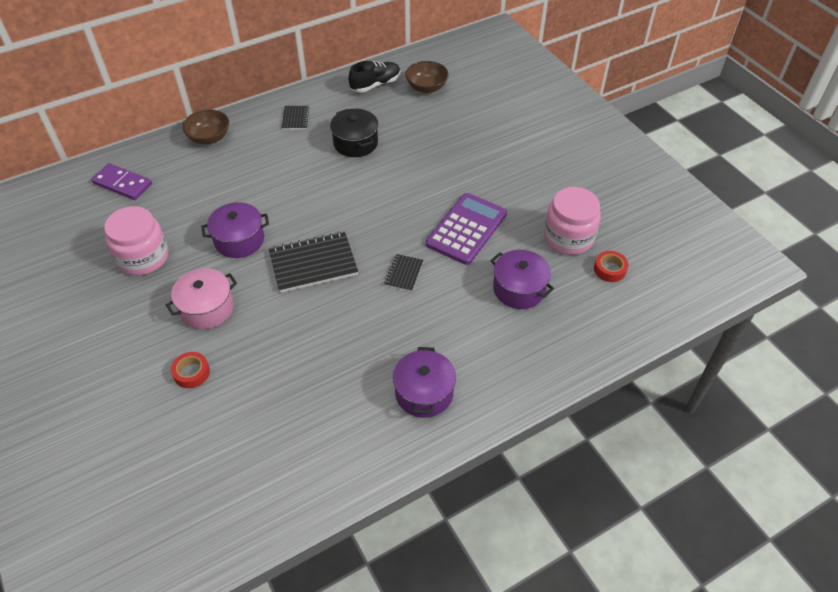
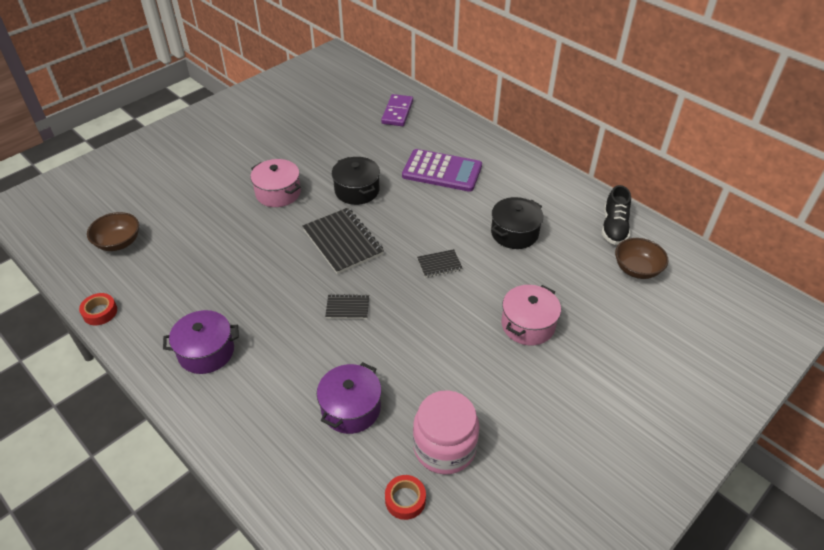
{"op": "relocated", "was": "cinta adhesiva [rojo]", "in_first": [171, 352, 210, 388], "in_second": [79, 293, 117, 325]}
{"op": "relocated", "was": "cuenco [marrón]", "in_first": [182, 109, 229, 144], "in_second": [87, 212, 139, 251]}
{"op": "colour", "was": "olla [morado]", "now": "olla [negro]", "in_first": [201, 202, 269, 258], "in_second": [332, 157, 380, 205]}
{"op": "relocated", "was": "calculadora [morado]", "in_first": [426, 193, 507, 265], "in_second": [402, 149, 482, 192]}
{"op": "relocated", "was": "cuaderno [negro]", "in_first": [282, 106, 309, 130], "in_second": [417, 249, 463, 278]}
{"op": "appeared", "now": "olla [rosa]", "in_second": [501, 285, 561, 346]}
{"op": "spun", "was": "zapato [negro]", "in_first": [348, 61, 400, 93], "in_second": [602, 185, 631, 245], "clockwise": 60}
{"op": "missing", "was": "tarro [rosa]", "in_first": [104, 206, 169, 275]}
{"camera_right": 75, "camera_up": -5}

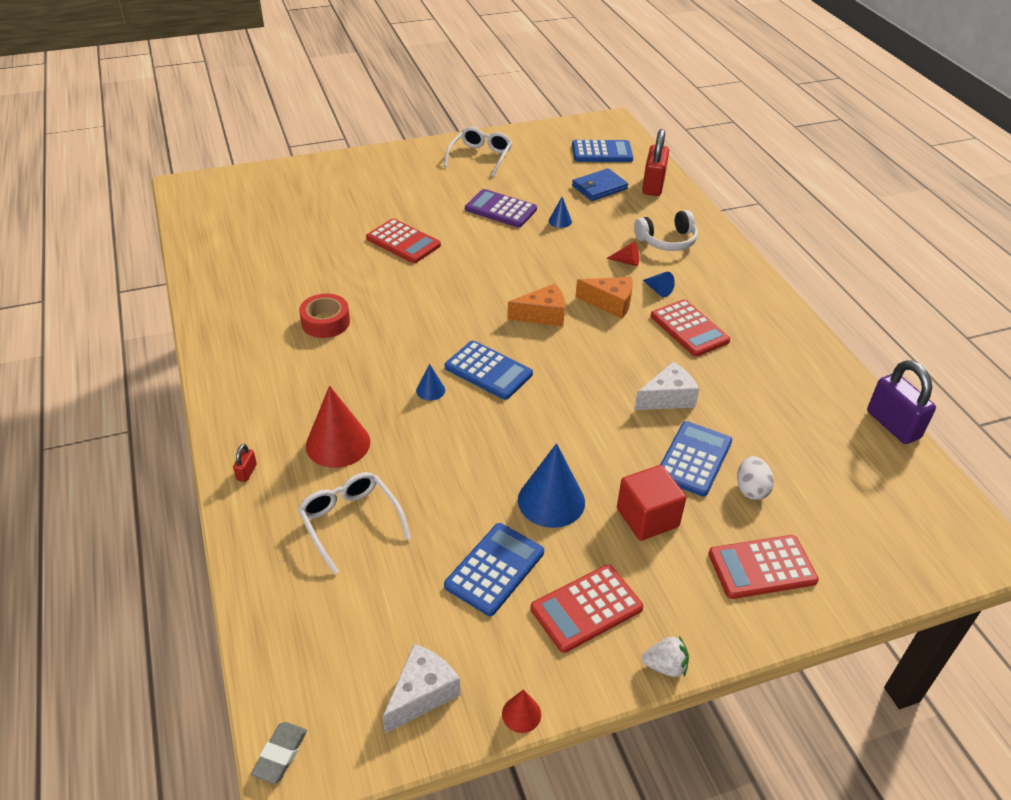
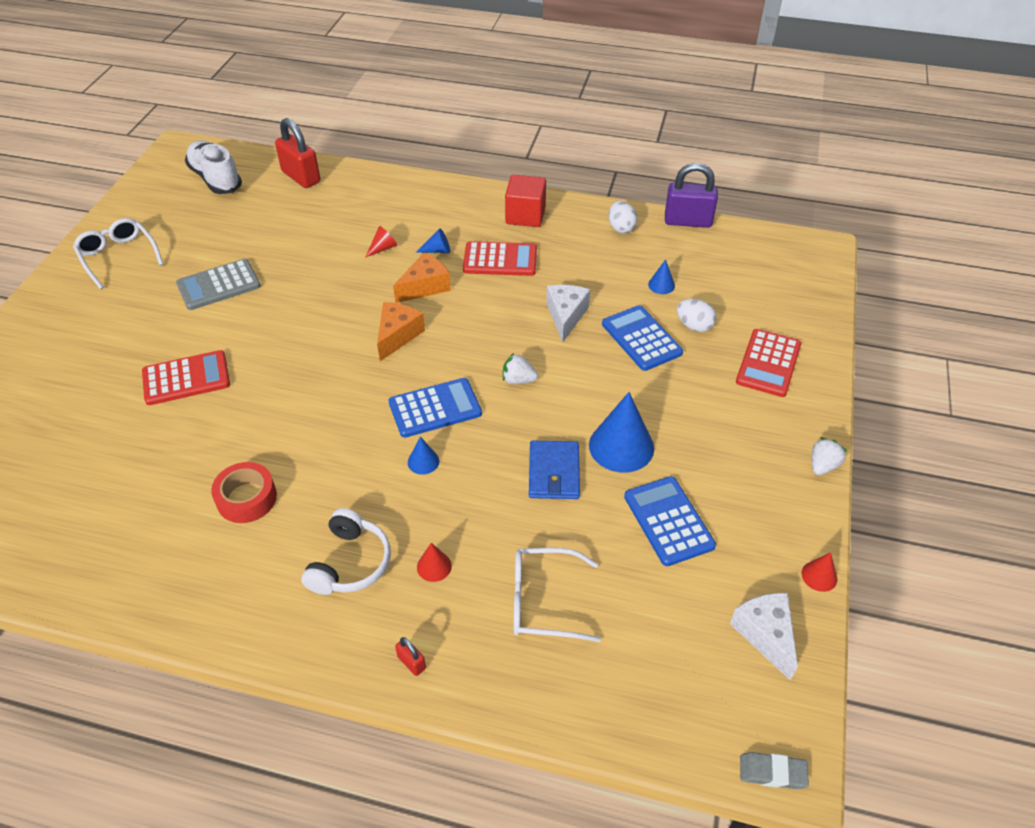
{"op": "colour", "was": "calculadora [morado]", "now": "calculadora [gris]", "in_first": [465, 189, 537, 227], "in_second": [176, 259, 261, 310]}
{"op": "exchanged", "was": "calculadora [azul]", "now": "zapato [blanco]", "in_first": [572, 140, 633, 162], "in_second": [185, 141, 242, 194]}
{"op": "relocated", "was": "auriculares [blanco]", "in_first": [634, 210, 698, 251], "in_second": [301, 508, 391, 595]}
{"op": "size", "was": "cono [rojo]", "in_first": [306, 386, 370, 468], "in_second": [417, 543, 452, 582], "ratio": 0.48}
{"op": "appeared", "now": "fresa [blanco]", "in_second": [503, 353, 538, 384]}
{"op": "relocated", "was": "cubo [rojo]", "in_first": [617, 465, 686, 541], "in_second": [505, 175, 546, 227]}
{"op": "relocated", "was": "cartera [azul]", "in_first": [572, 168, 628, 201], "in_second": [529, 441, 580, 499]}
{"op": "appeared", "now": "huevo [blanco]", "in_second": [609, 201, 638, 234]}
{"op": "relocated", "was": "cono [azul]", "in_first": [549, 197, 572, 228], "in_second": [648, 259, 675, 294]}
{"op": "spun", "was": "goma de borrar [gris]", "in_first": [251, 722, 307, 784], "in_second": [740, 752, 809, 789], "clockwise": -45}
{"op": "missing", "was": "calculadora [rojo]", "in_first": [530, 564, 643, 653]}
{"camera_right": -55, "camera_up": 5}

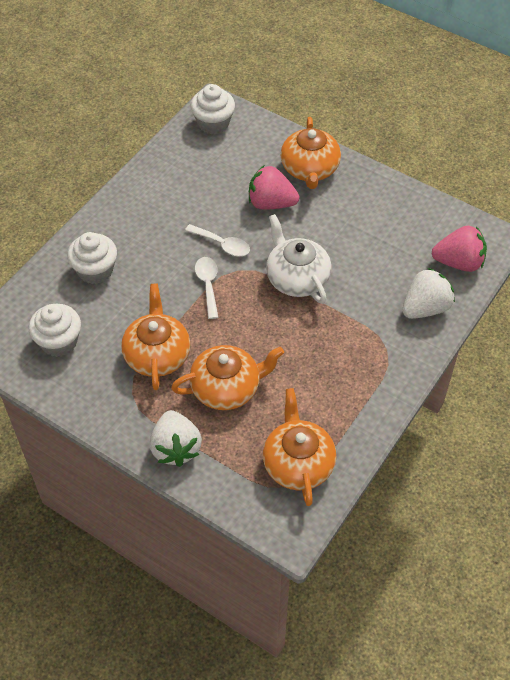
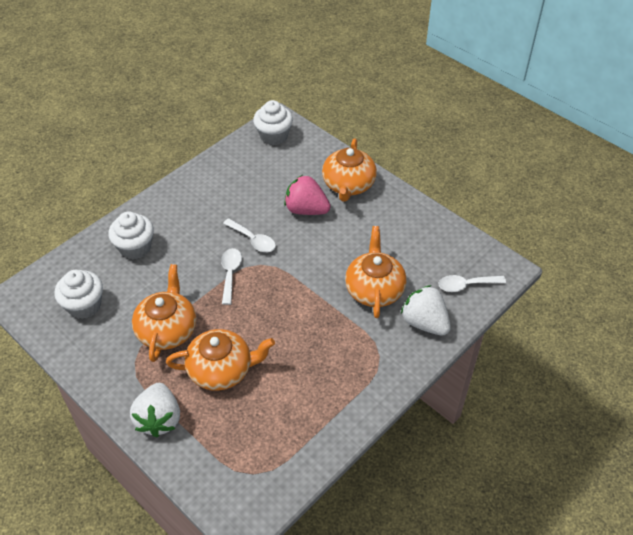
{"op": "relocated", "was": "tetera [naranja]", "in_first": [263, 388, 337, 506], "in_second": [345, 226, 407, 318]}
{"op": "spun", "was": "fresa [blanco]", "in_first": [402, 268, 455, 319], "in_second": [401, 285, 451, 335], "clockwise": -105}
{"op": "exchanged", "was": "fresa [rosa]", "now": "cuchara [blanco]", "in_first": [432, 226, 487, 272], "in_second": [439, 275, 506, 292]}
{"op": "missing", "was": "tetera [blanco]", "in_first": [266, 214, 332, 304]}
{"camera_right": 10, "camera_up": -5}

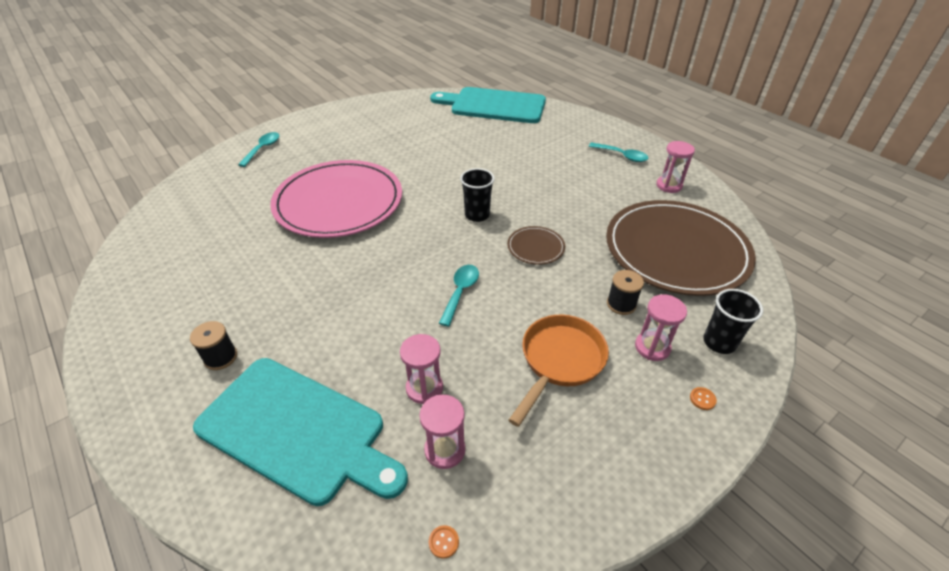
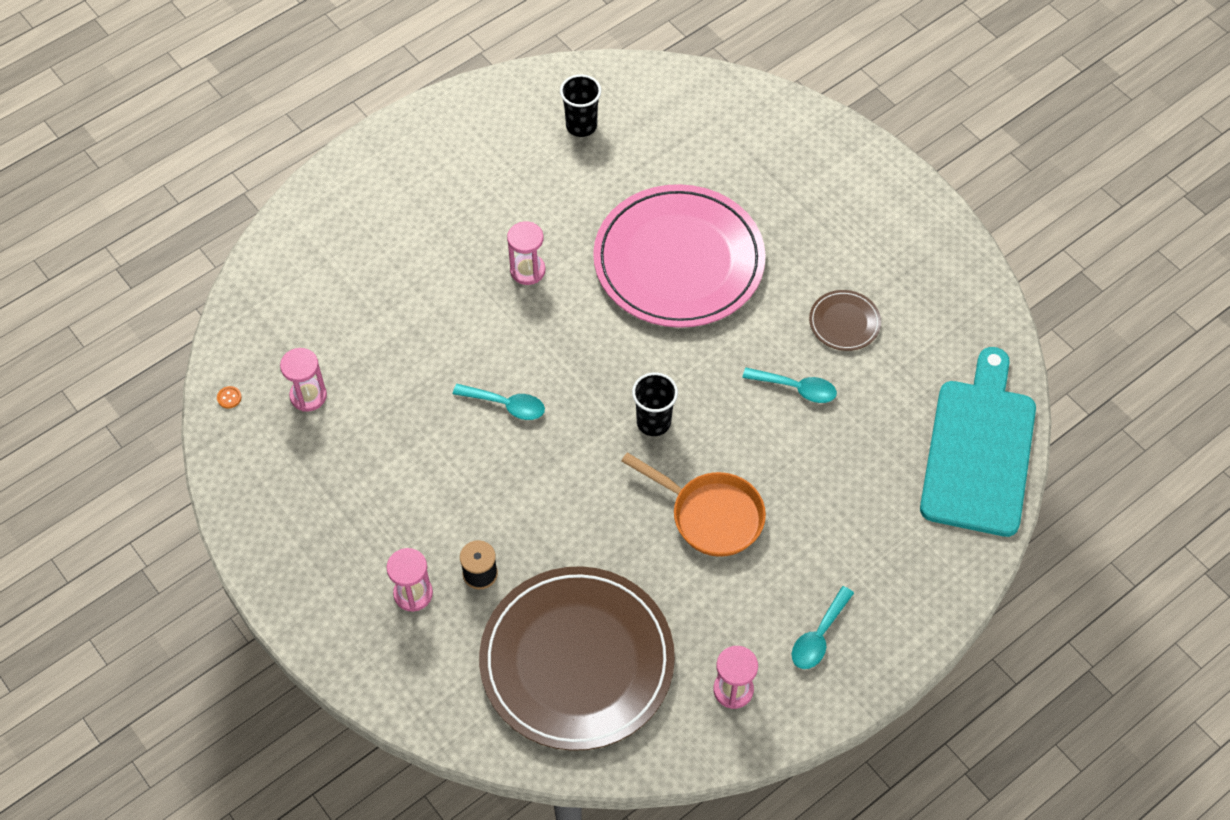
{"op": "relocated", "was": "reloj de arena [rosa]", "in_first": [400, 334, 443, 404], "in_second": [507, 221, 545, 285]}
{"op": "relocated", "was": "vaso [negro]", "in_first": [703, 289, 763, 354], "in_second": [560, 74, 601, 137]}
{"op": "relocated", "was": "sartén [naranja]", "in_first": [509, 315, 609, 427], "in_second": [621, 452, 766, 557]}
{"op": "relocated", "was": "cuchara [turquesa]", "in_first": [238, 132, 279, 167], "in_second": [742, 368, 837, 403]}
{"op": "relocated", "was": "plato [marrón]", "in_first": [507, 226, 565, 265], "in_second": [809, 290, 881, 351]}
{"op": "missing", "was": "carrete [negro]", "in_first": [190, 321, 237, 370]}
{"op": "missing", "was": "tabla de cortar [turquesa]", "in_first": [193, 358, 408, 506]}
{"op": "missing", "was": "botón [naranja]", "in_first": [690, 387, 717, 410]}
{"camera_right": 90, "camera_up": 15}

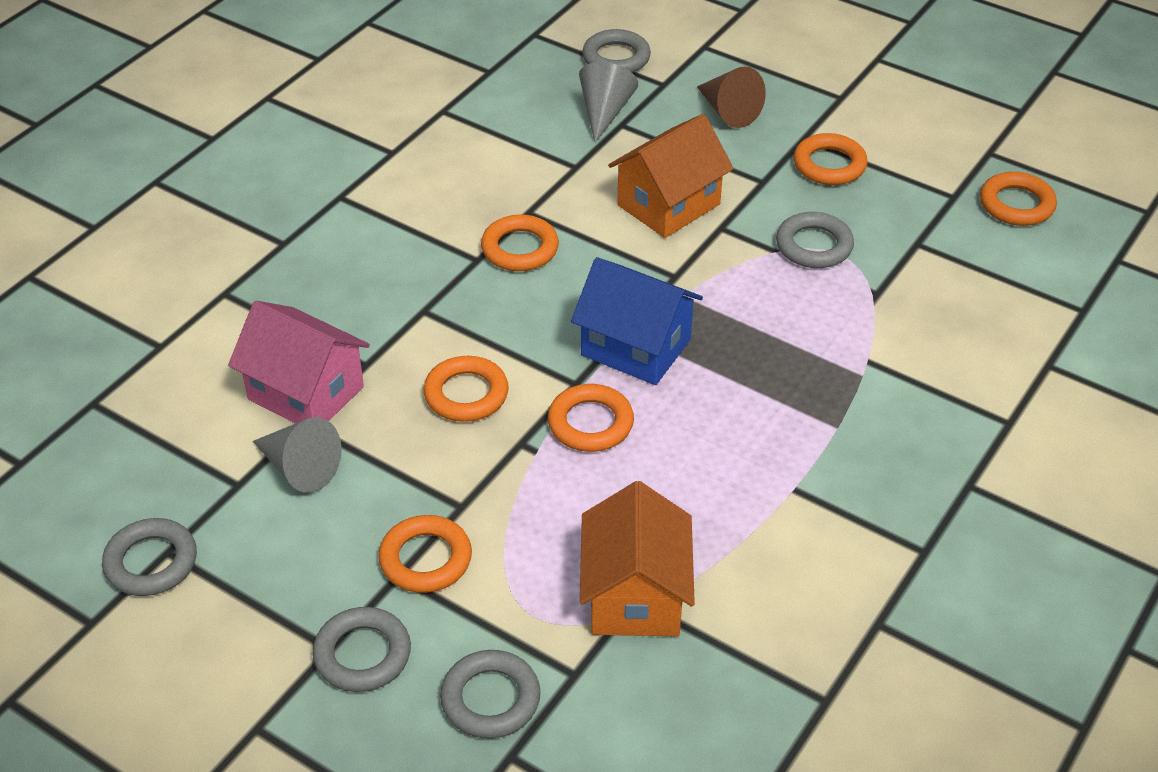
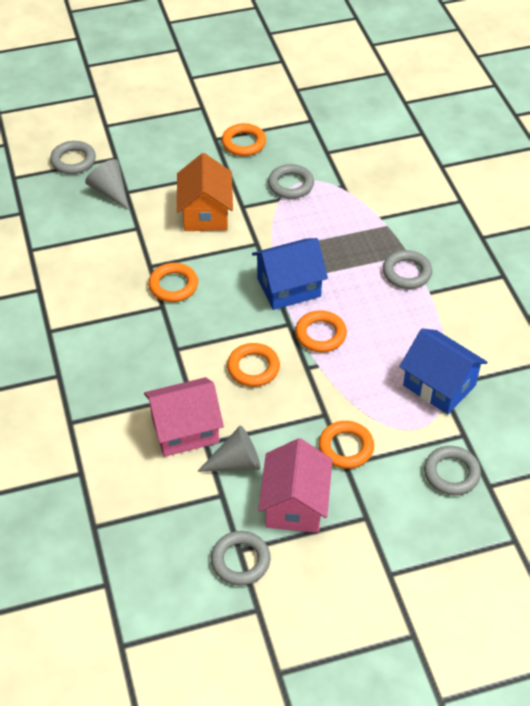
{"op": "appeared", "now": "casa [rosa]", "in_second": [258, 438, 332, 533]}
{"op": "relocated", "was": "anillo [gris]", "in_first": [313, 607, 411, 692], "in_second": [383, 250, 432, 289]}
{"op": "colour", "was": "casa [naranja]", "now": "casa [azul]", "in_first": [580, 481, 695, 636], "in_second": [399, 328, 488, 414]}
{"op": "missing", "was": "cono [marrón]", "in_first": [697, 66, 766, 128]}
{"op": "missing", "was": "anillo [naranja]", "in_first": [980, 172, 1057, 226]}
{"camera_right": -50, "camera_up": 5}

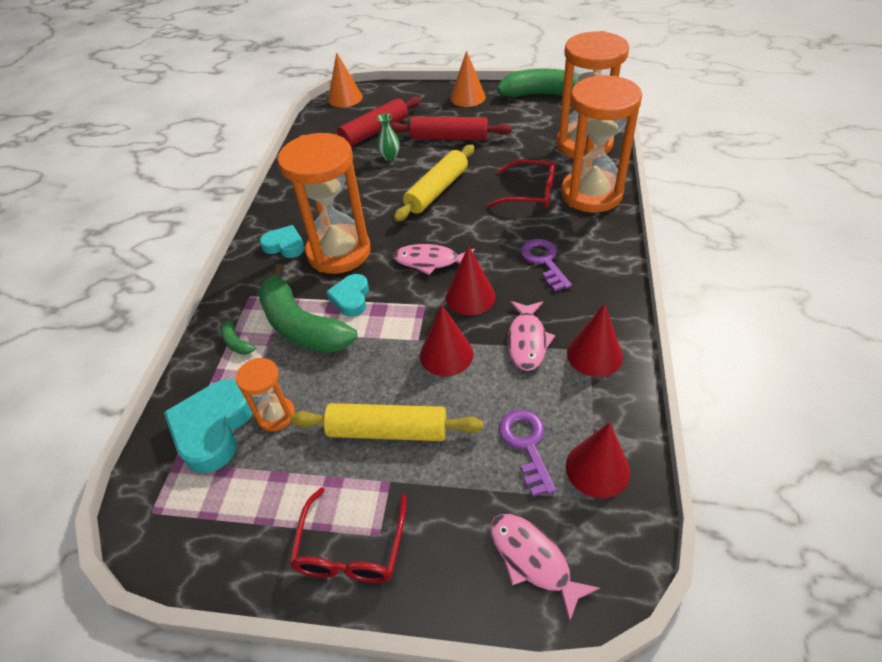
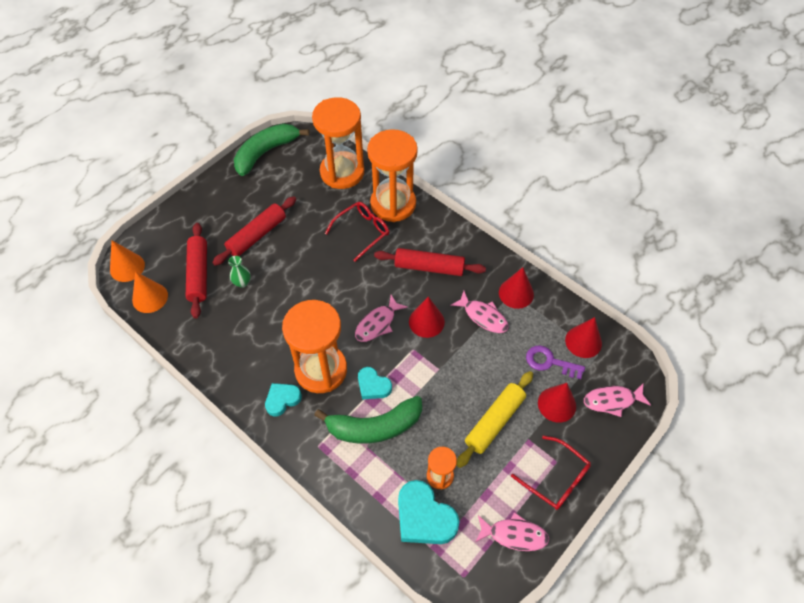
{"op": "relocated", "was": "cono [naranja]", "in_first": [450, 50, 486, 107], "in_second": [132, 272, 168, 313]}
{"op": "exchanged", "was": "llave [morado]", "now": "rodillo [rojo]", "in_first": [521, 239, 572, 292], "in_second": [374, 248, 486, 276]}
{"op": "appeared", "now": "pez [rosa]", "in_second": [475, 512, 549, 551]}
{"op": "relocated", "was": "cono [rojo]", "in_first": [420, 305, 473, 376], "in_second": [538, 383, 576, 423]}
{"op": "missing", "was": "plátano [verde]", "in_first": [221, 315, 255, 355]}
{"op": "missing", "was": "rodillo [amarillo]", "in_first": [394, 145, 474, 222]}
{"camera_right": -60, "camera_up": 10}

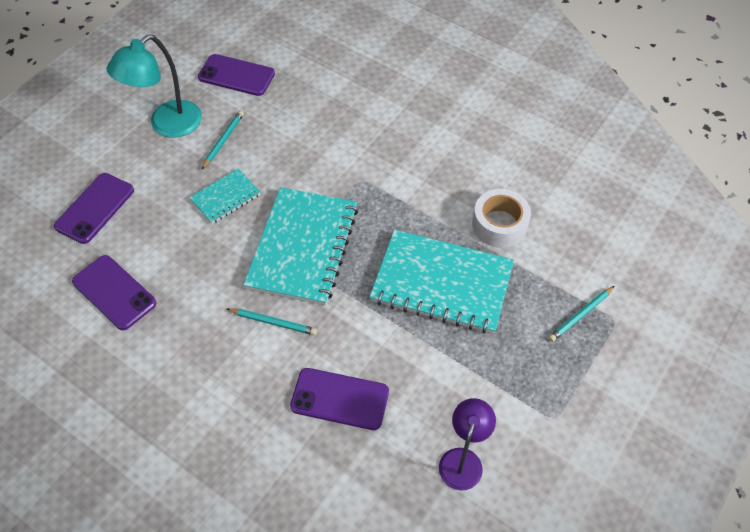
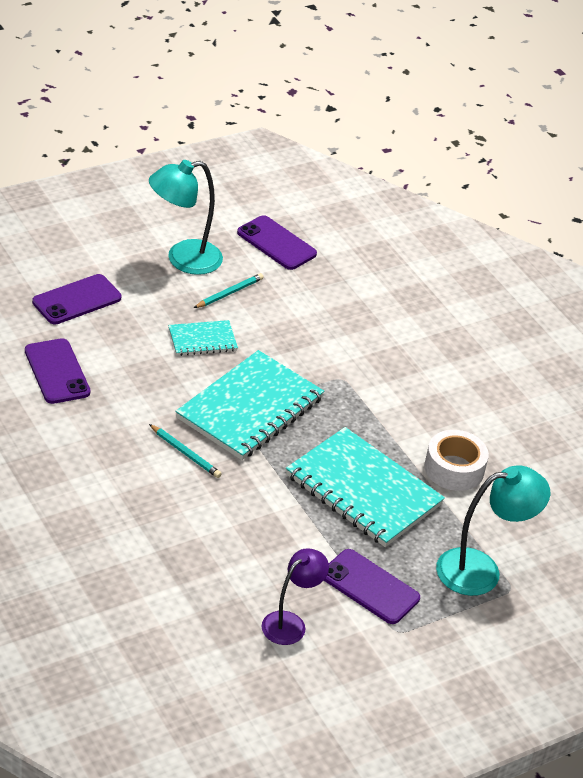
{"op": "relocated", "was": "móvil [morado]", "in_first": [290, 368, 389, 430], "in_second": [324, 549, 420, 624]}
{"op": "exchanged", "was": "lápiz [turquesa]", "now": "lámpara [turquesa]", "in_first": [548, 286, 614, 342], "in_second": [436, 465, 550, 596]}
{"camera_right": 20, "camera_up": -15}

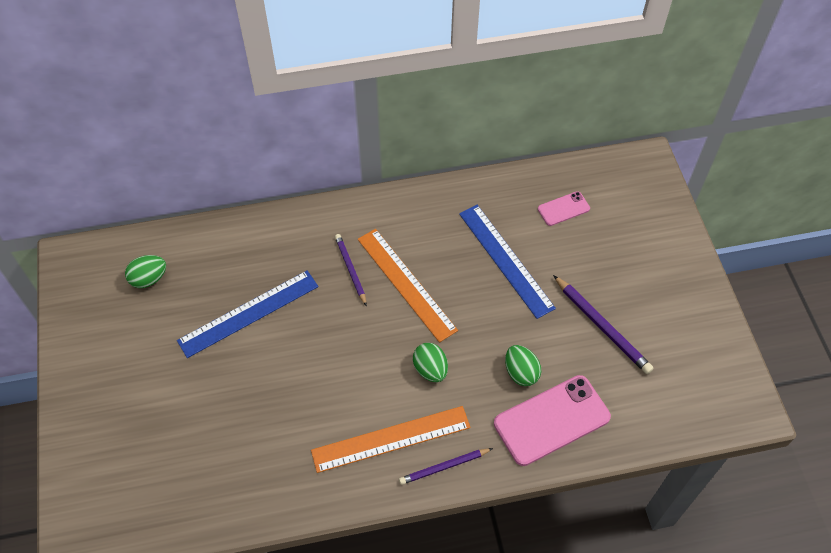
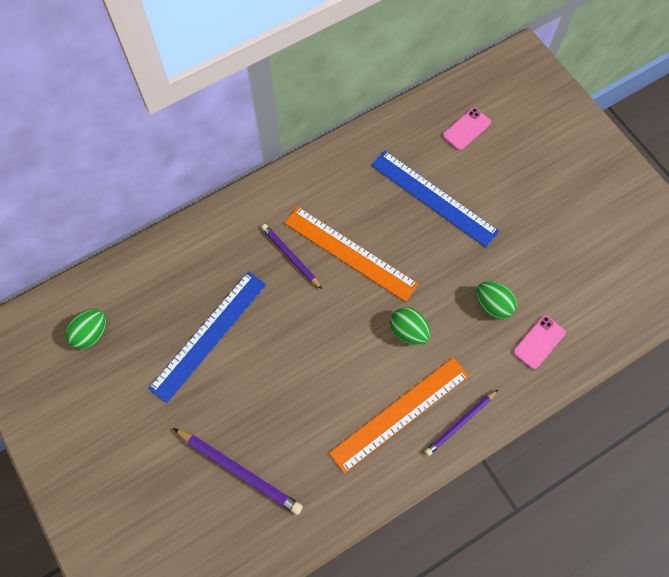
{"op": "relocated", "was": "lápiz [morado]", "in_first": [553, 275, 654, 374], "in_second": [173, 428, 303, 515]}
{"op": "size", "was": "móvil [rosa]", "in_first": [494, 375, 611, 466], "in_second": [513, 315, 566, 370], "ratio": 0.51}
{"camera_right": -20, "camera_up": 10}

